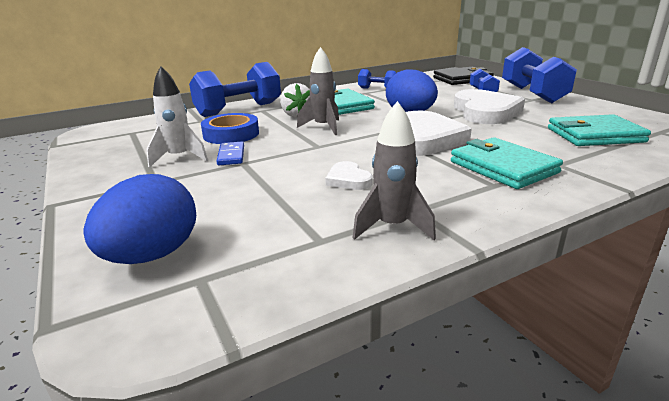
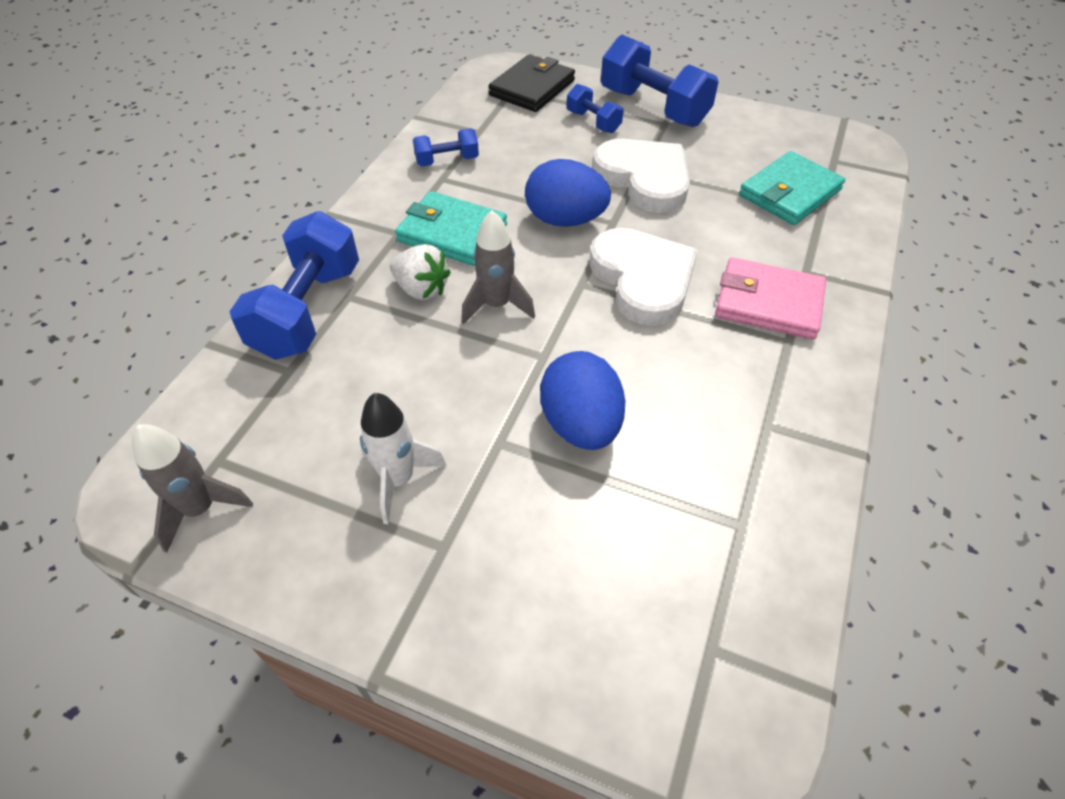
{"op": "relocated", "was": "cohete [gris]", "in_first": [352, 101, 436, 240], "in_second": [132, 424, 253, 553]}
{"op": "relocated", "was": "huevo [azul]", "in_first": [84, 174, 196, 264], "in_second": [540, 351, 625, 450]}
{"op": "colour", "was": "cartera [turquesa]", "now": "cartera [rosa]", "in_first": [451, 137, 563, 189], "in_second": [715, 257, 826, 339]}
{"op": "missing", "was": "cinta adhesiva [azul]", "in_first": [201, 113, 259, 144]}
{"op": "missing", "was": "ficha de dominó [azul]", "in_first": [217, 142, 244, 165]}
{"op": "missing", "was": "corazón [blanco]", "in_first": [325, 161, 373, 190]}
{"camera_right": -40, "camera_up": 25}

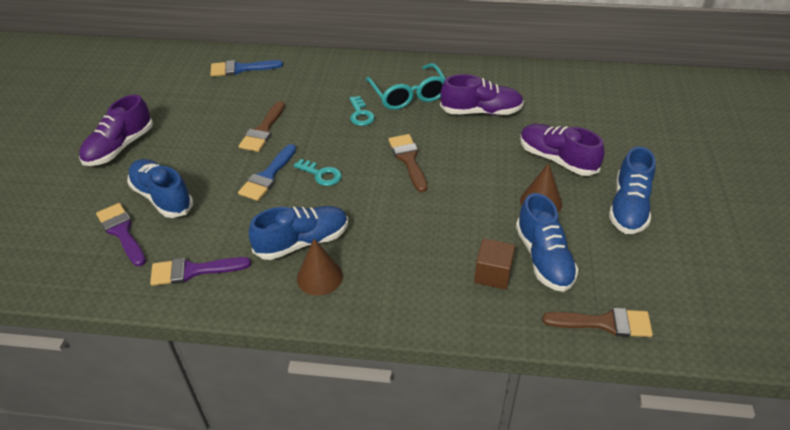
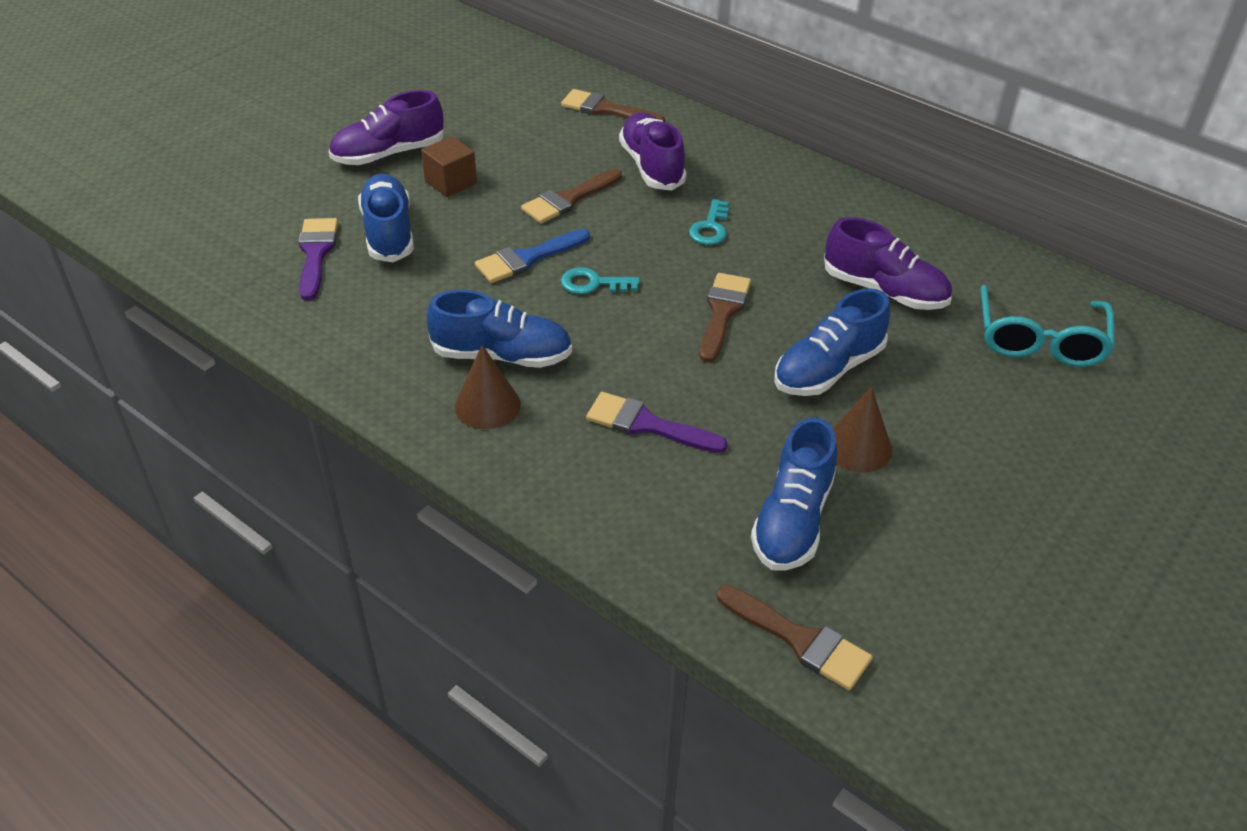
{"op": "relocated", "was": "cubo [marrón]", "in_first": [474, 238, 515, 290], "in_second": [421, 136, 477, 197]}
{"op": "colour", "was": "pincel [azul]", "now": "pincel [marrón]", "in_first": [211, 60, 283, 77], "in_second": [561, 89, 665, 122]}
{"op": "spun", "was": "llave [turquesa]", "in_first": [293, 159, 342, 186], "in_second": [561, 268, 640, 294], "clockwise": 120}
{"op": "relocated", "was": "pincel [morado]", "in_first": [150, 257, 251, 286], "in_second": [586, 392, 728, 453]}
{"op": "relocated", "was": "zapato [morado]", "in_first": [520, 124, 605, 176], "in_second": [619, 112, 687, 190]}
{"op": "relocated", "was": "zapato [azul]", "in_first": [609, 147, 656, 234], "in_second": [774, 288, 890, 396]}
{"op": "relocated", "was": "gafas [turquesa]", "in_first": [366, 63, 446, 110], "in_second": [981, 285, 1115, 367]}
{"camera_right": 30, "camera_up": 0}

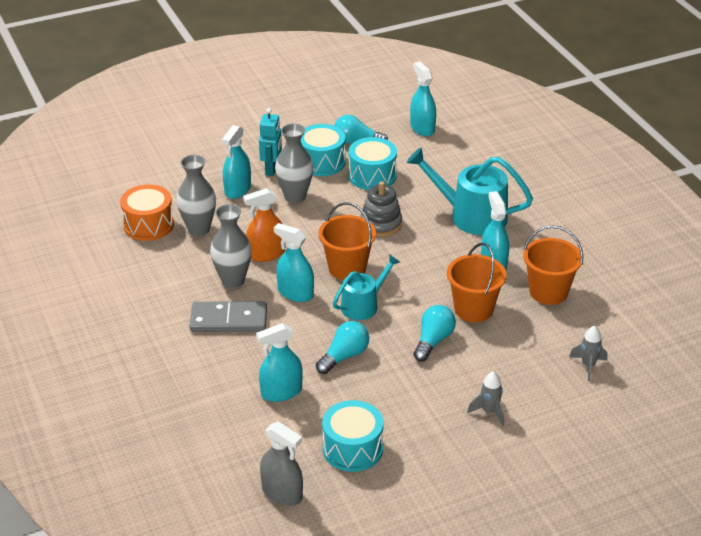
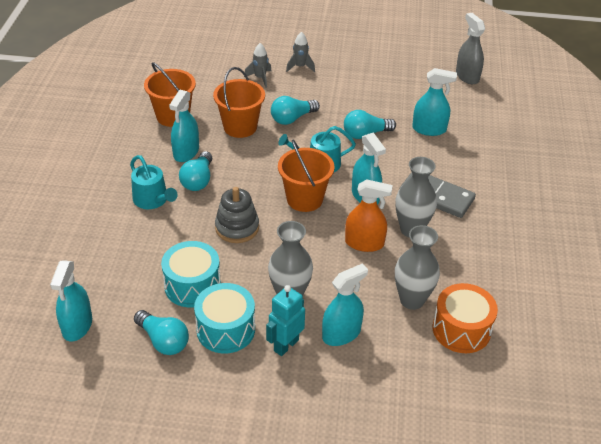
{"op": "size", "was": "regadera [turquesa]", "in_first": [407, 148, 533, 235], "in_second": [130, 155, 178, 209], "ratio": 0.61}
{"op": "appeared", "now": "bombilla [turquesa]", "in_second": [179, 151, 212, 191]}
{"op": "relocated", "was": "cohete [gris]", "in_first": [569, 326, 608, 381], "in_second": [244, 43, 271, 88]}
{"op": "missing", "was": "tambor [turquesa]", "in_first": [322, 400, 384, 472]}
{"camera_right": -150, "camera_up": 5}

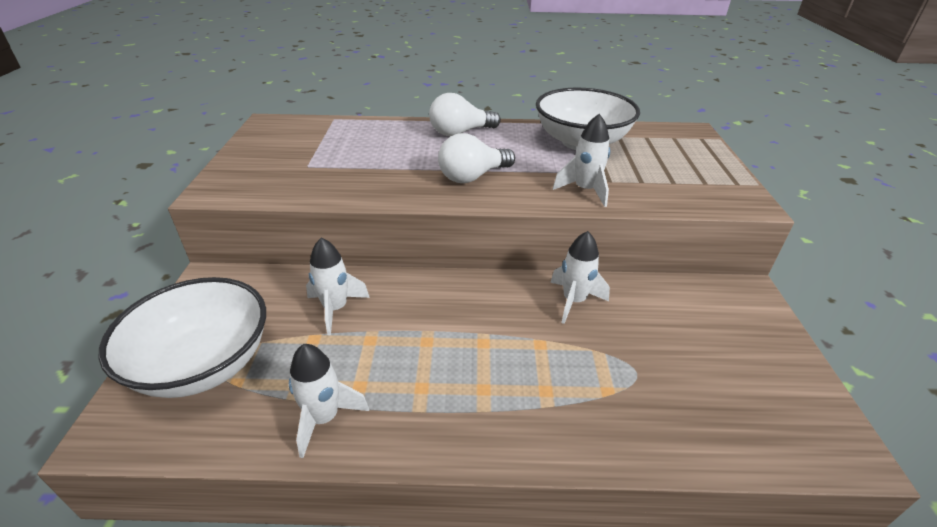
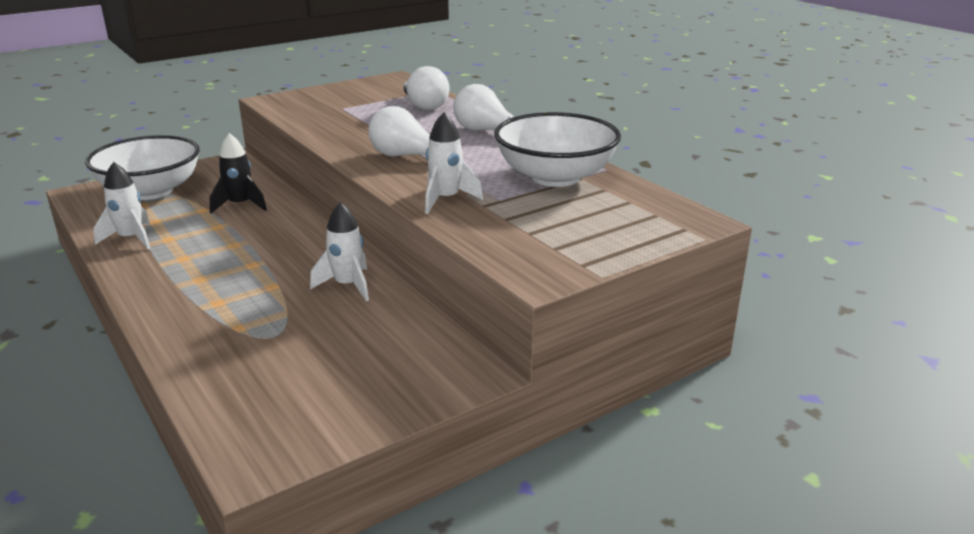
{"op": "colour", "was": "cohete [blanco]", "now": "cohete [negro]", "in_first": [306, 238, 370, 335], "in_second": [210, 133, 267, 213]}
{"op": "appeared", "now": "bombilla [blanco]", "in_second": [404, 66, 449, 110]}
{"camera_right": 55, "camera_up": -10}

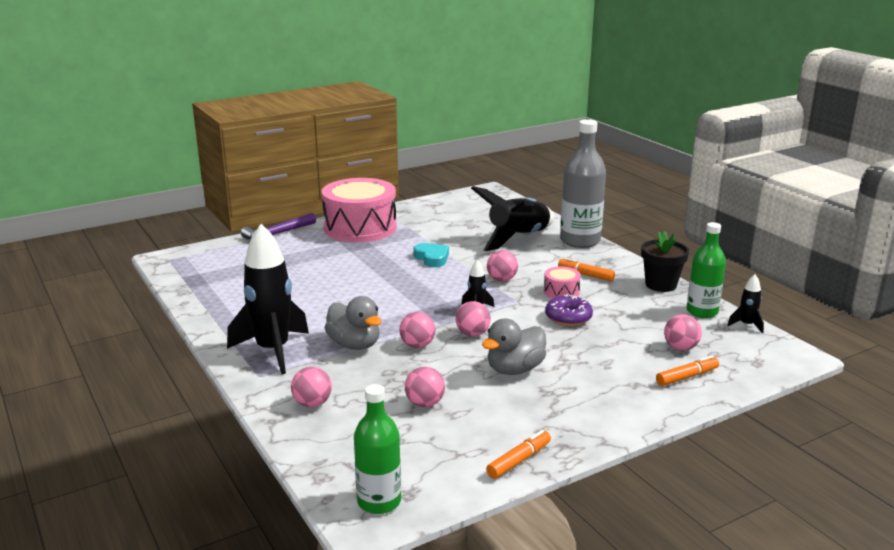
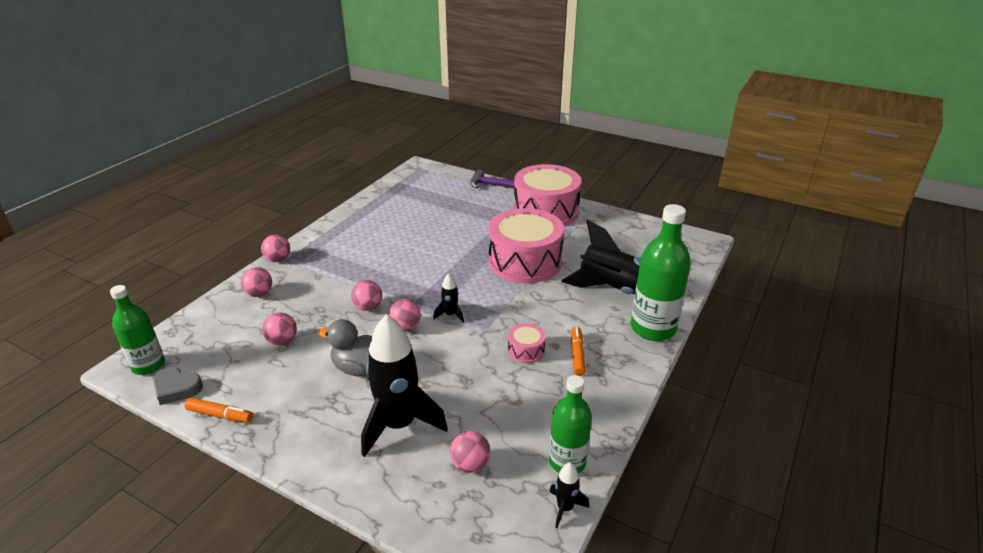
{"op": "appeared", "now": "corazón [gris]", "in_second": [153, 367, 203, 405]}
{"op": "relocated", "was": "pelota [rosa]", "in_first": [487, 250, 518, 282], "in_second": [261, 234, 290, 262]}
{"op": "relocated", "was": "cohete [negro]", "in_first": [227, 224, 309, 375], "in_second": [361, 314, 448, 457]}
{"op": "exchanged", "was": "corazón [turquesa]", "now": "tambor [rosa]", "in_first": [414, 243, 449, 267], "in_second": [489, 208, 564, 283]}
{"op": "colour", "was": "botella [gris]", "now": "botella [verde]", "in_first": [560, 119, 606, 248], "in_second": [631, 204, 691, 341]}
{"op": "missing", "was": "pato [gris]", "in_first": [325, 296, 381, 350]}
{"op": "missing", "was": "rosquilla [morado]", "in_first": [545, 294, 593, 326]}
{"op": "missing", "was": "maceta [negro]", "in_first": [641, 231, 689, 292]}
{"op": "missing", "was": "rotulador [naranja]", "in_first": [656, 355, 719, 386]}
{"camera_right": 60, "camera_up": 10}

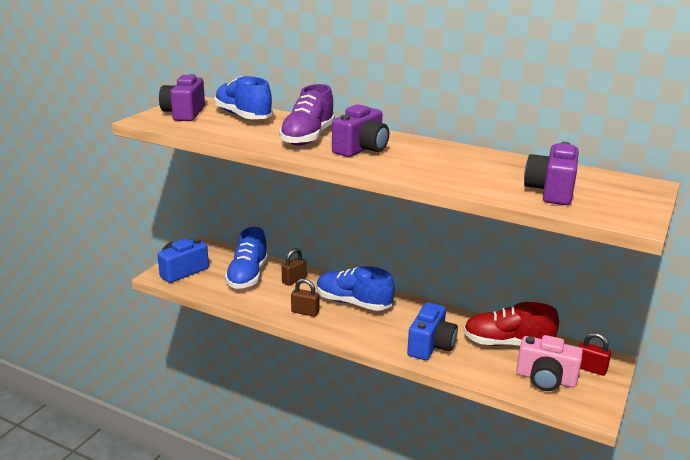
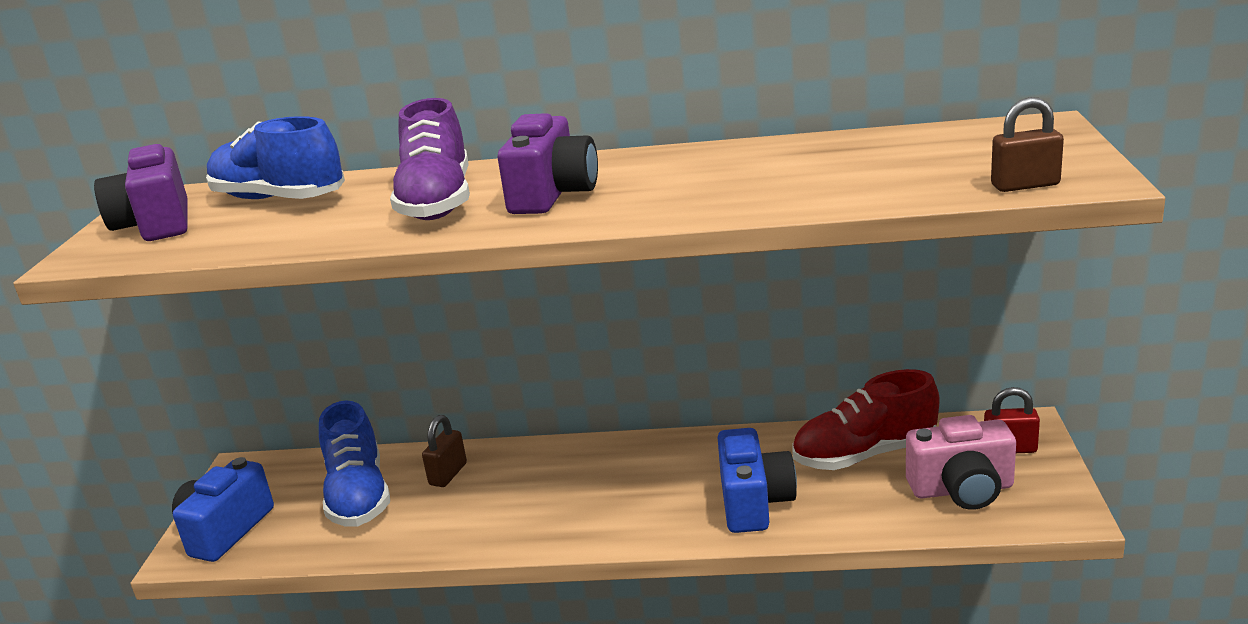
{"op": "relocated", "was": "candado [marrón]", "in_first": [291, 279, 319, 317], "in_second": [991, 97, 1064, 192]}
{"op": "missing", "was": "zapato [azul]", "in_first": [316, 266, 395, 311]}
{"op": "missing", "was": "cámara [morado]", "in_first": [524, 142, 579, 205]}
{"camera_right": -20, "camera_up": 0}

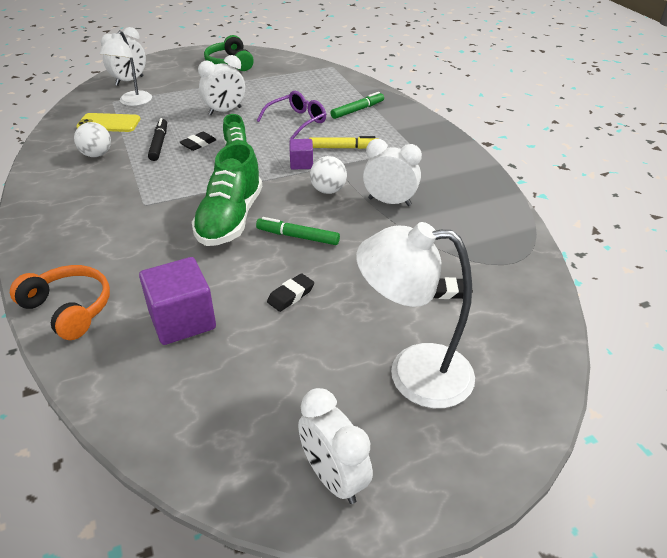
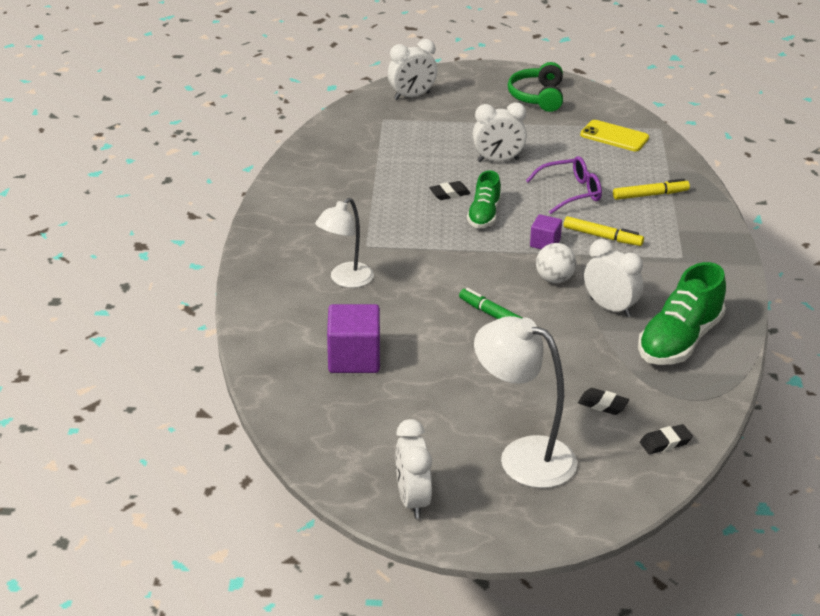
{"op": "relocated", "was": "lámpara [blanco]", "in_first": [99, 30, 152, 106], "in_second": [315, 198, 374, 288]}
{"op": "relocated", "was": "móvil [amarillo]", "in_first": [76, 113, 141, 132], "in_second": [580, 120, 649, 151]}
{"op": "colour", "was": "rotulador [verde]", "now": "rotulador [amarillo]", "in_first": [331, 92, 384, 119], "in_second": [613, 179, 690, 200]}
{"op": "relocated", "was": "zapato [verde]", "in_first": [192, 142, 262, 246], "in_second": [638, 262, 726, 365]}
{"op": "relocated", "was": "goma de borrar [negro]", "in_first": [267, 273, 314, 312], "in_second": [640, 424, 693, 454]}
{"op": "missing", "was": "auriculares [naranja]", "in_first": [10, 265, 110, 340]}
{"op": "missing", "was": "pelota [blanco]", "in_first": [74, 122, 111, 157]}
{"op": "missing", "was": "rotulador [negro]", "in_first": [148, 118, 167, 161]}
{"camera_right": 25, "camera_up": -5}

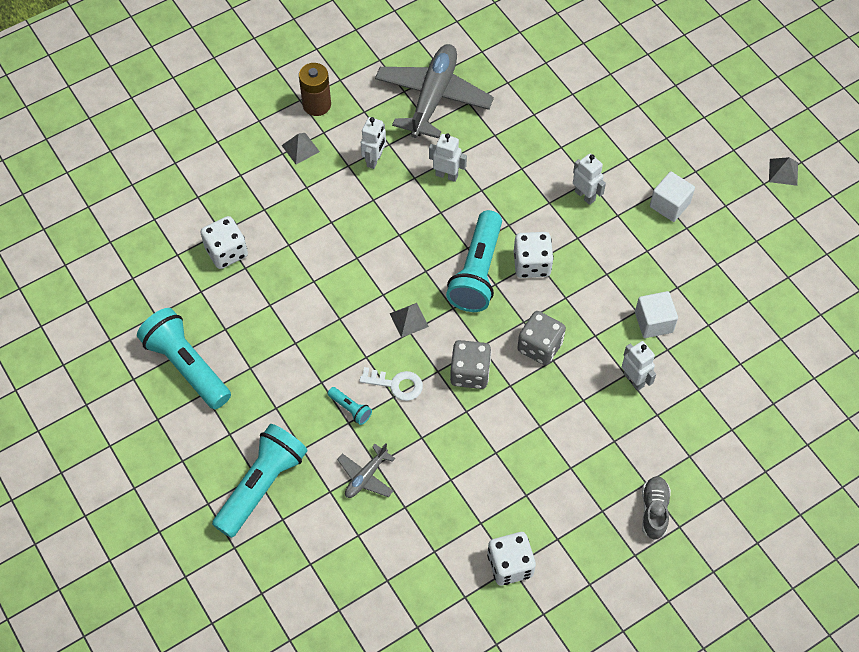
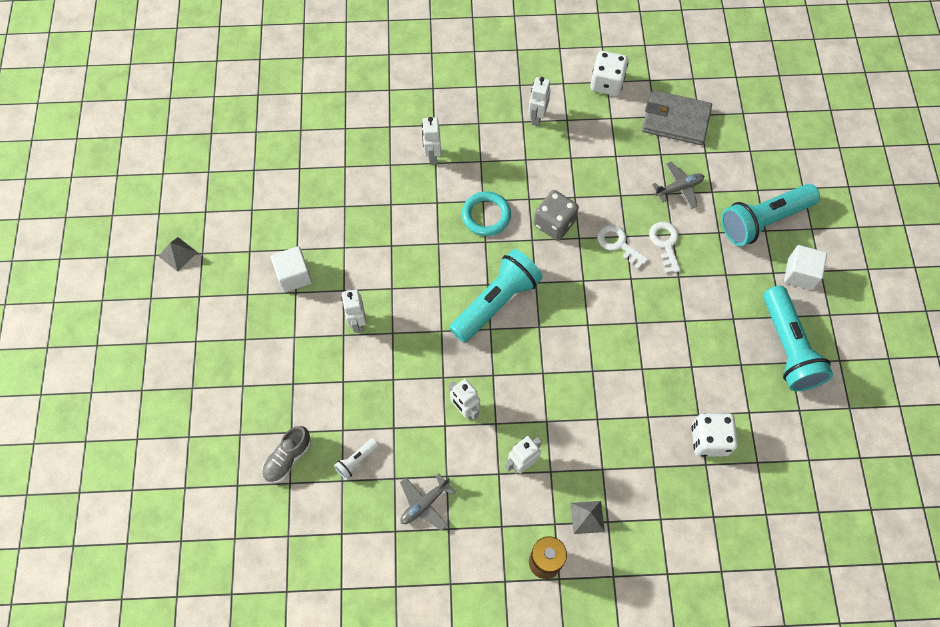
{"op": "relocated", "was": "zapato [gris]", "in_first": [642, 476, 671, 540], "in_second": [262, 426, 311, 483]}
{"op": "appeared", "now": "lámpara de mano [blanco]", "in_second": [334, 438, 379, 480]}
{"op": "size", "was": "avión [gris]", "in_first": [375, 44, 494, 138], "in_second": [400, 473, 455, 531], "ratio": 0.48}
{"op": "exchanged", "was": "dado [gris]", "now": "anillo [turquesa]", "in_first": [517, 311, 566, 365], "in_second": [462, 191, 511, 236]}
{"op": "appeared", "now": "robot [blanco]", "in_second": [528, 77, 551, 126]}
{"op": "appeared", "now": "cartera [gris]", "in_second": [642, 90, 712, 145]}
{"op": "exchanged", "was": "lámpara de mano [turquesa]", "now": "llave [blanco]", "in_first": [328, 387, 372, 425], "in_second": [649, 222, 681, 273]}
{"op": "relocated", "was": "cubo [blanco]", "in_first": [635, 291, 678, 338], "in_second": [784, 245, 827, 290]}
{"op": "missing", "was": "pirámide [gris]", "in_first": [389, 303, 429, 338]}
{"op": "missing", "was": "dado [blanco]", "in_first": [514, 232, 554, 278]}
{"camera_right": -150, "camera_up": 5}

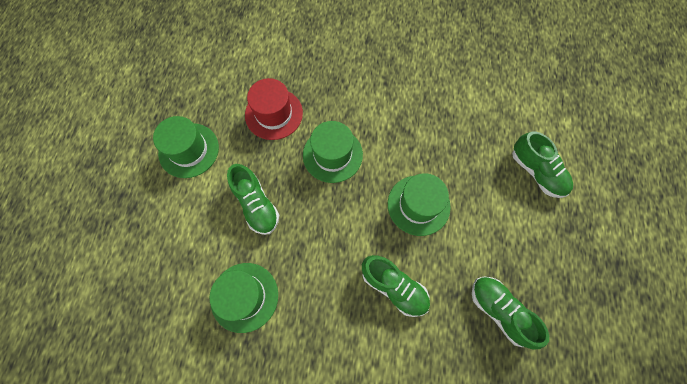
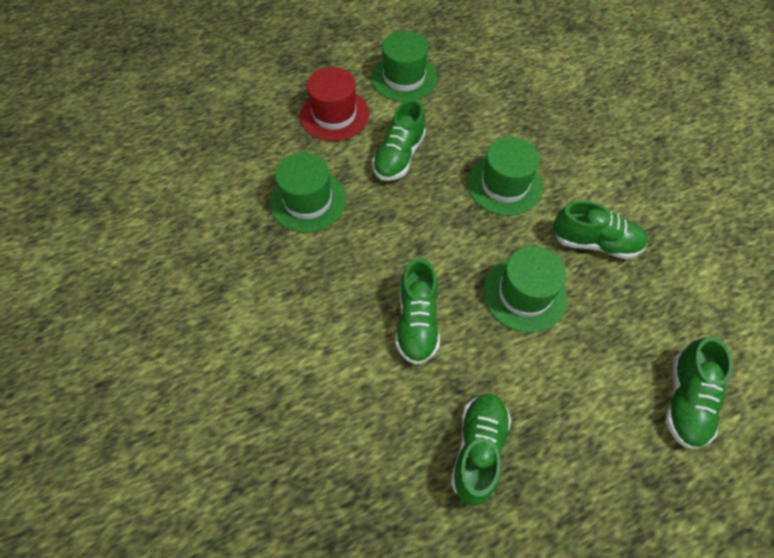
{"op": "relocated", "was": "sombrero [rojo]", "in_first": [245, 78, 303, 140], "in_second": [300, 67, 369, 141]}
{"op": "appeared", "now": "zapato [verde]", "in_second": [553, 201, 648, 259]}
{"camera_right": 55, "camera_up": -10}

